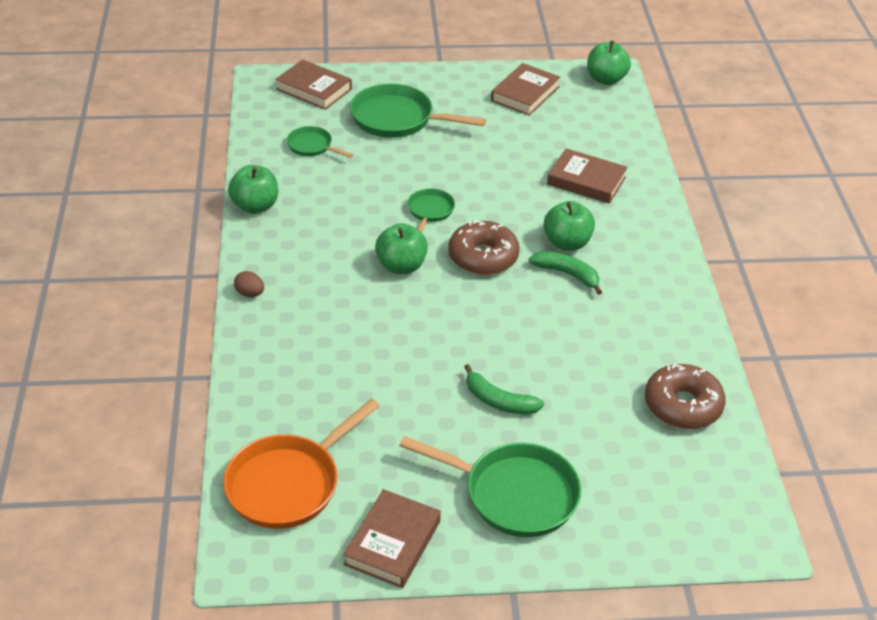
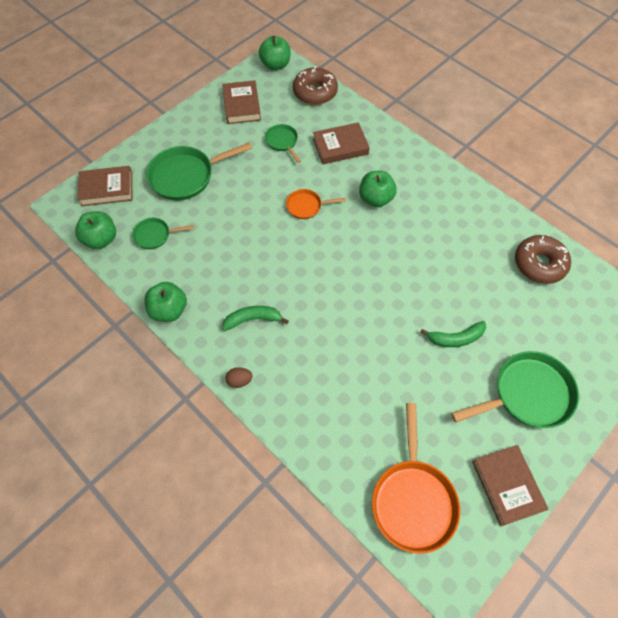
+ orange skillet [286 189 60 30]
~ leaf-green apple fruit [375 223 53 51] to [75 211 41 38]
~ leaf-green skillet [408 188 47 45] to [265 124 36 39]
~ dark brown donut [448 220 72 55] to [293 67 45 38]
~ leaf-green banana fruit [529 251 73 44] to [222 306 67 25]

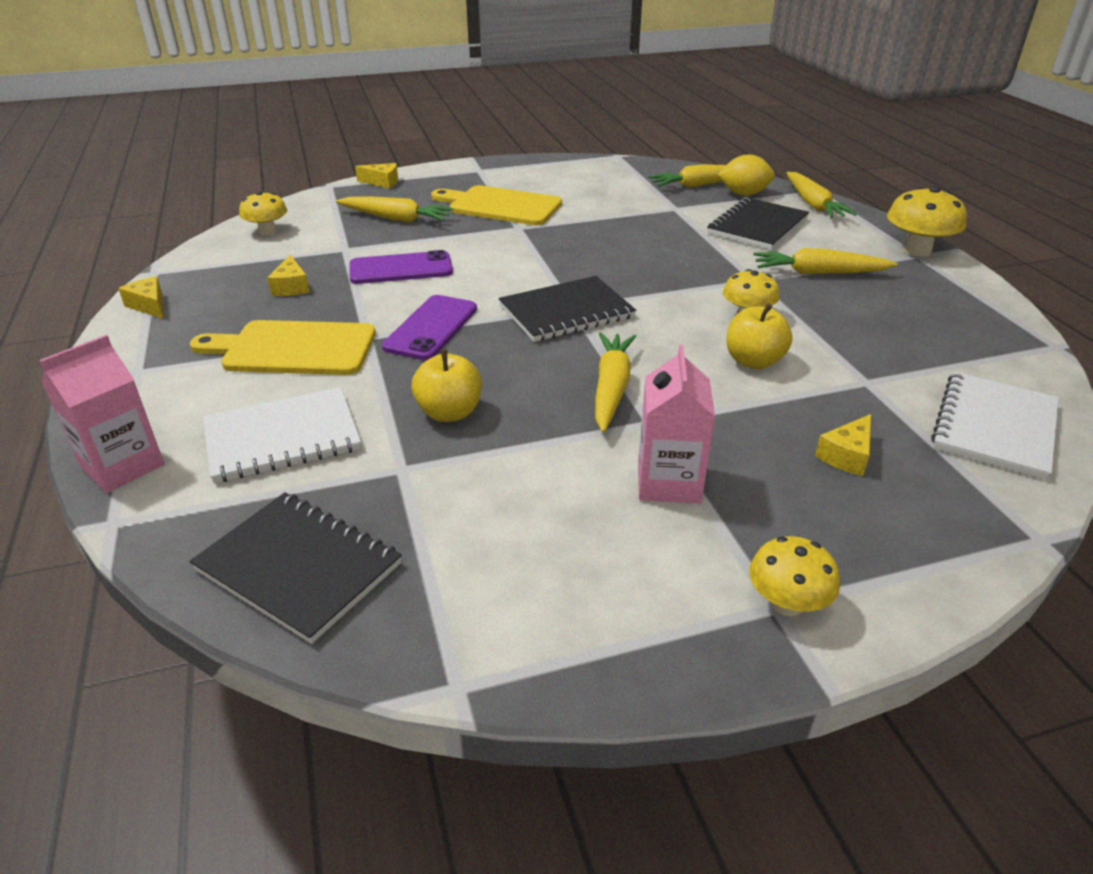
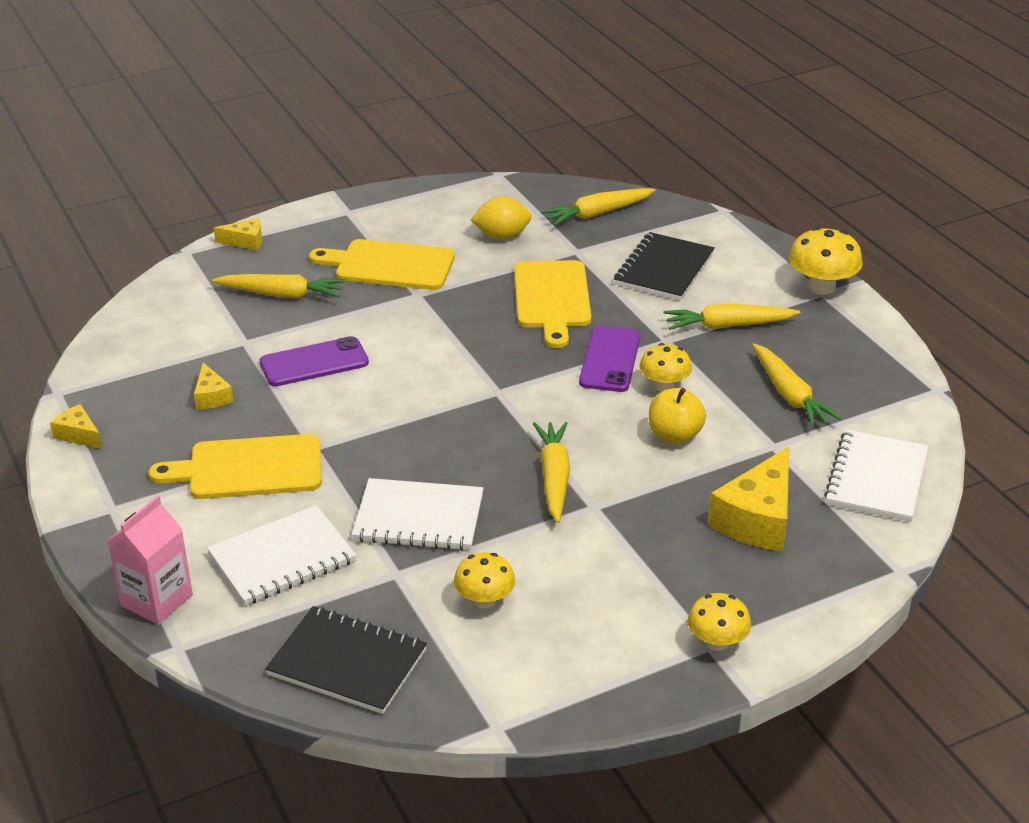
- jet-black notepad [499 276 137 66]
- pink milk carton [638 345 77 158]
+ yellow cutting board [514 260 78 88]
~ yellow mushroom [239 191 48 44] to [454 552 61 56]
~ royal purple phone [382 295 95 65] to [579 326 61 66]
~ yellow citrus fruit [717 154 58 42] to [471 196 61 43]
~ yellow toy carrot [786 172 71 46] to [752 343 90 85]
~ yellow apple fruit [411 349 71 73] to white notepad [352 478 132 73]
~ yellow cheese [815 414 56 62] = [708 447 81 104] x1.94

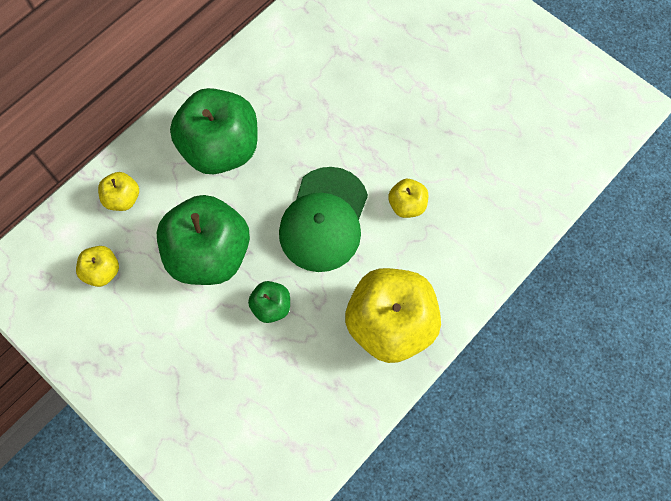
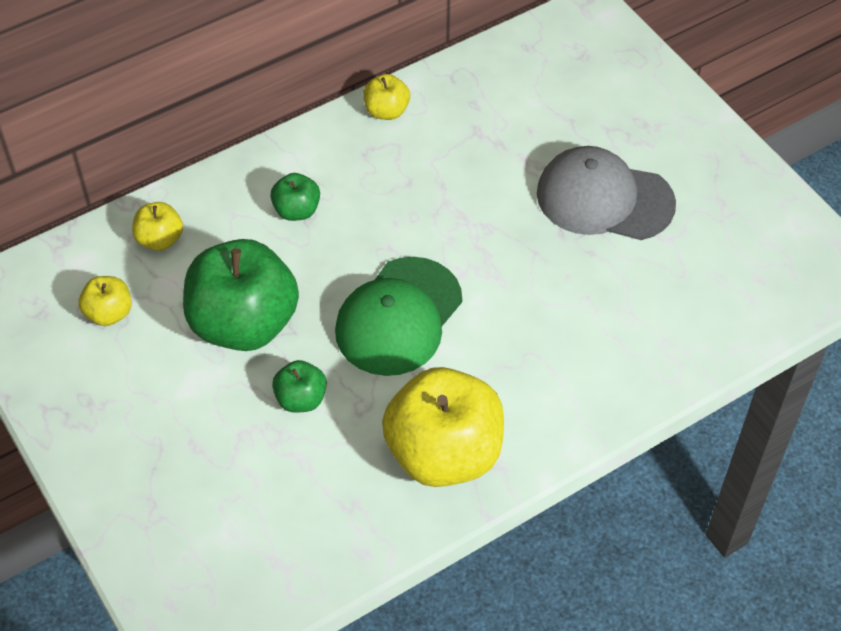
+ grey cap [537 146 139 94]
~ yellow apple fruit [388 179 40 39] to [363 74 47 46]
~ leaf-green apple fruit [170 88 88 86] = [270 173 50 48] x0.46

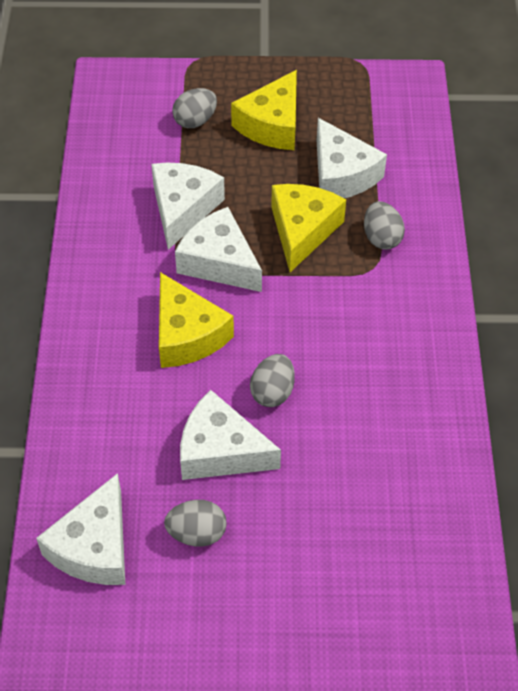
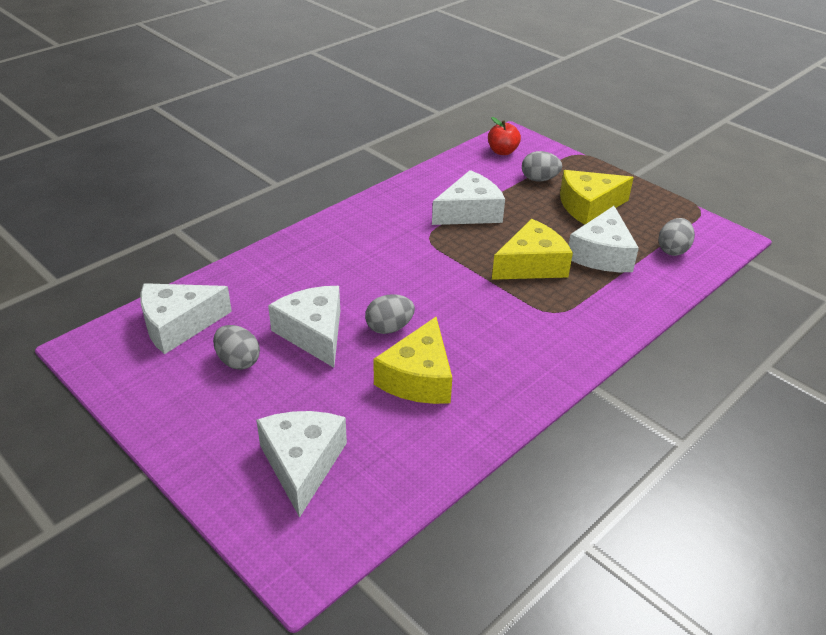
+ scarlet apple fruit [488 117 33 38]
~ yellow cheese [159 272 75 96] to [373 317 79 87]
~ white cheese [175 207 87 85] to [256 411 91 107]
~ grey toy egg [364 201 41 49] to [658 218 37 38]

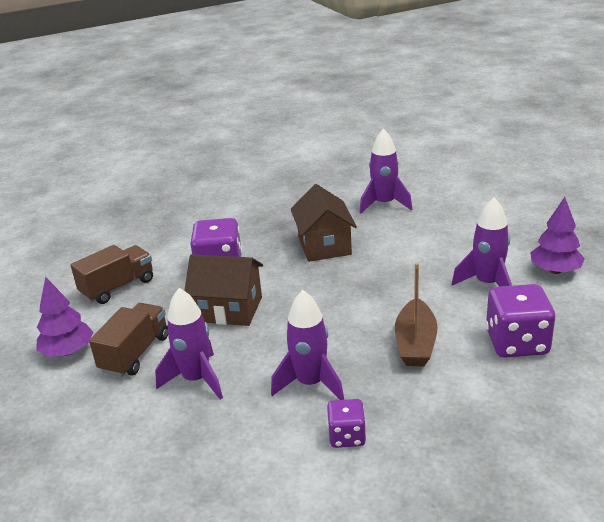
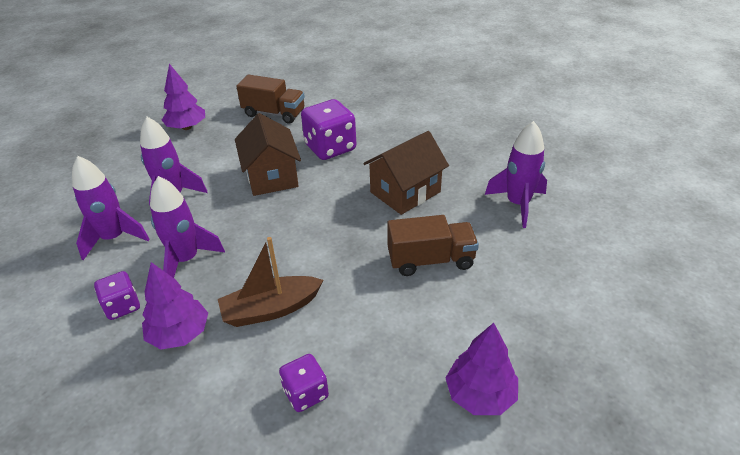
+ royal purple tree [142 262 66 87]
~ dark brown lorry [89 303 79 74] to [387 215 92 61]
~ royal purple toy rocket [452 197 60 90] to [72 156 78 104]
~ royal purple game die [486 284 69 74] = [279 354 50 58] x0.57

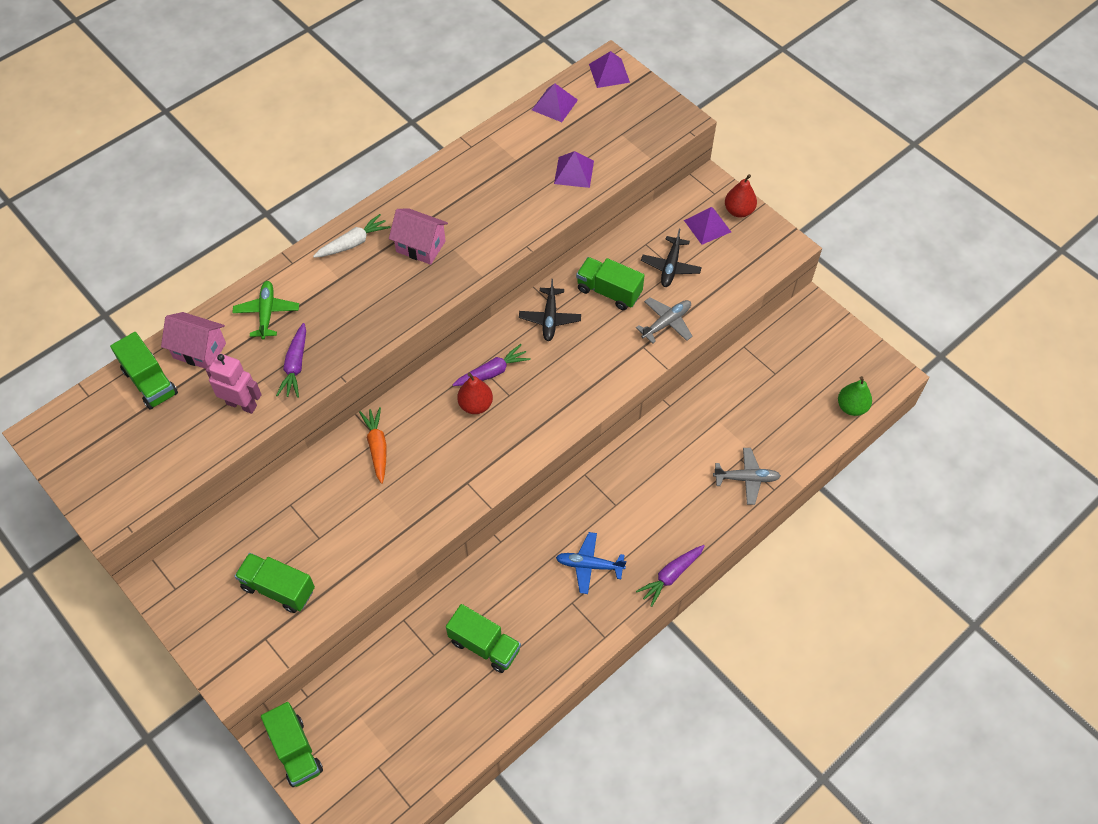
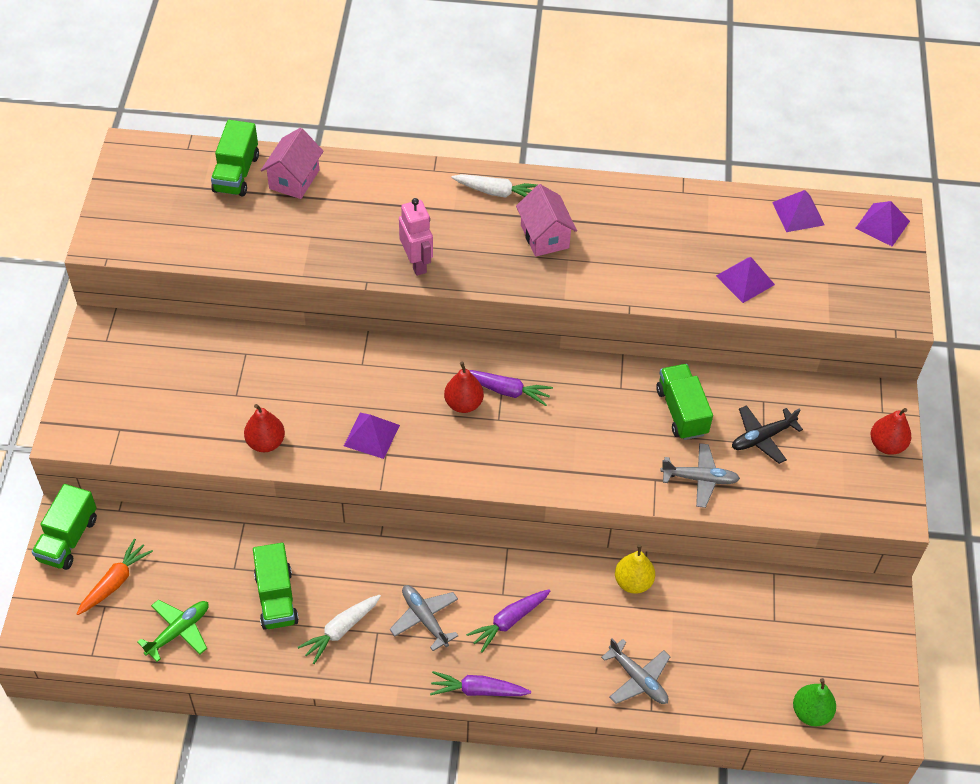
- leaf-green lorry [235 553 80 60]
- jet-black toy plane [519 279 62 62]
+ scarlet pear fruit [244 404 41 48]
+ white toy carrot [298 595 83 69]
+ yellow pear fruit [615 544 40 50]
~ pink toy robot [206 353 56 61] to [399 198 34 78]
~ leaf-green toy plane [232 281 67 58] to [138 600 71 62]
~ royal purple toy carrot [276 323 30 75] to [466 589 85 64]
~ orange toy carrot [359 407 28 77] to [77 539 76 76]
~ royal purple pyramid [684 207 47 38] to [344 413 56 46]
~ blue toy plane [556 532 70 62] to grey toy plane [390 585 69 66]
~ pink cottage [161 312 65 57] = [261 128 63 71] 45 degrees clockwise

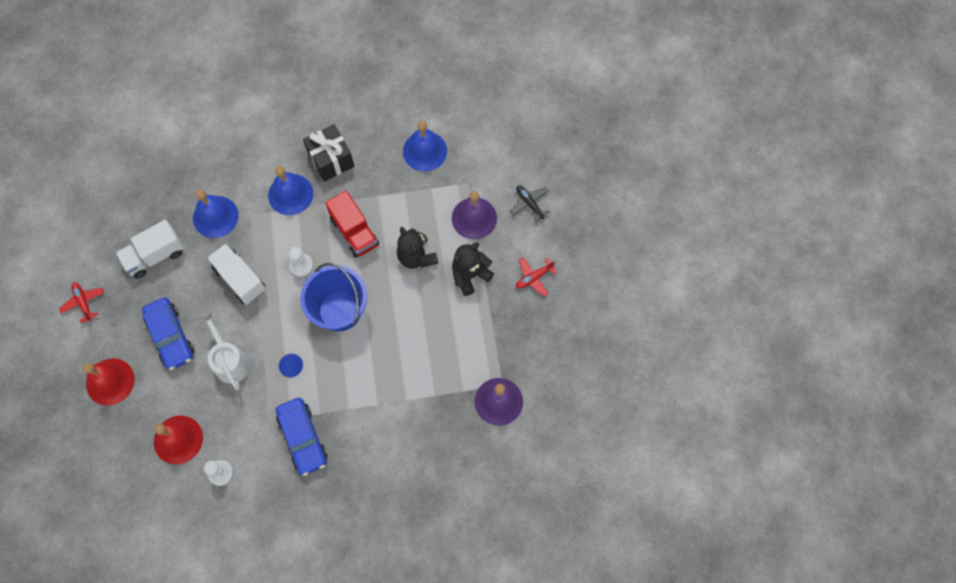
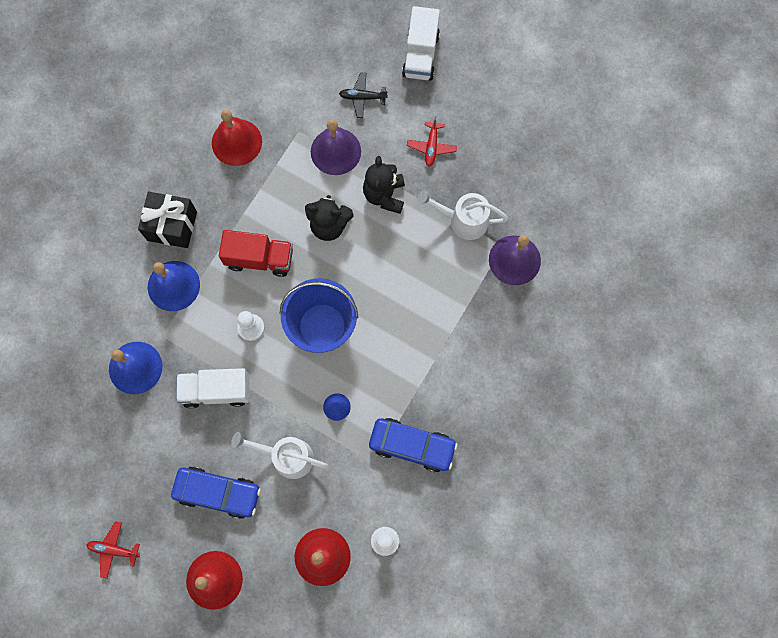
+ white watering can [417 190 91 50]
~ white lorry [116 220 68 59] to [402 6 38 75]
~ blue school bell [403 121 44 51] to scarlet school bell [212 110 50 56]

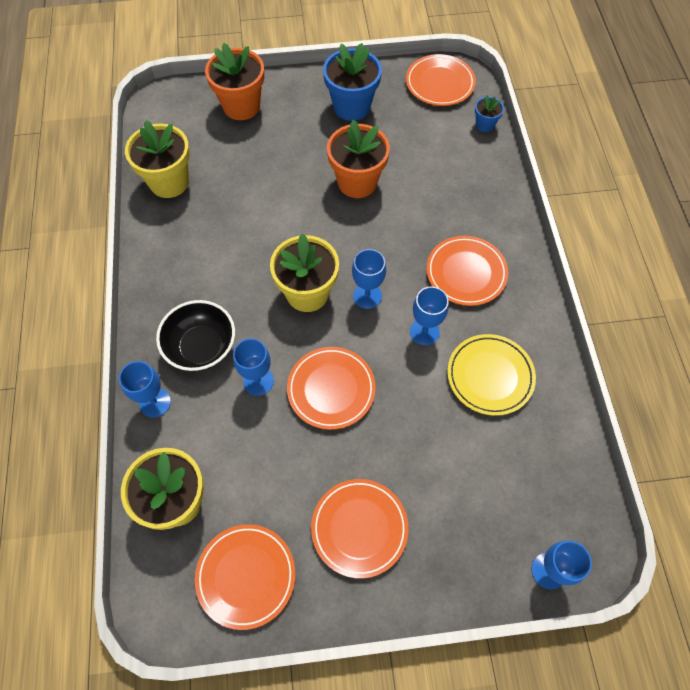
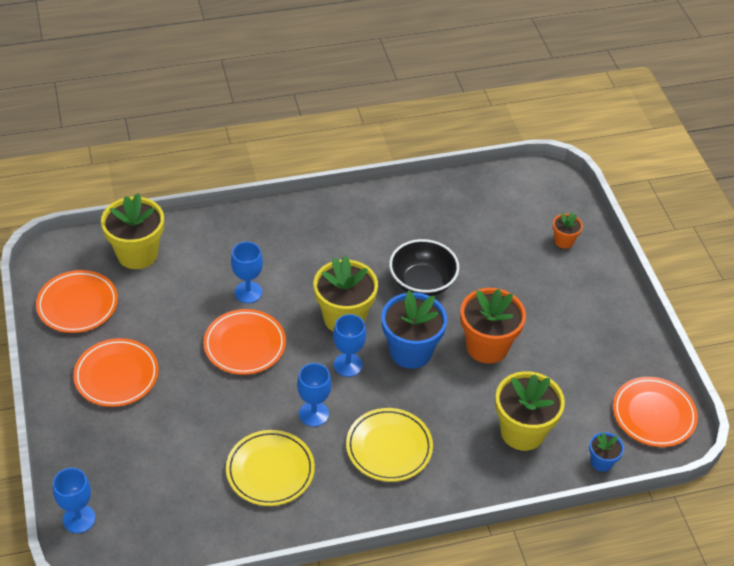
- blue chalice [119 361 52 57]
~ yellow flower pot [125 120 65 78] to [495 371 70 80]
~ jet-black bowl [156 300 79 71] to [389 239 70 57]
~ blue flower pot [323 43 59 78] to [381 290 66 79]
~ orange plate [426 236 82 70] to yellow plate [346 408 87 74]
~ orange flower pot [205 43 59 77] = [553 212 30 37] x0.50

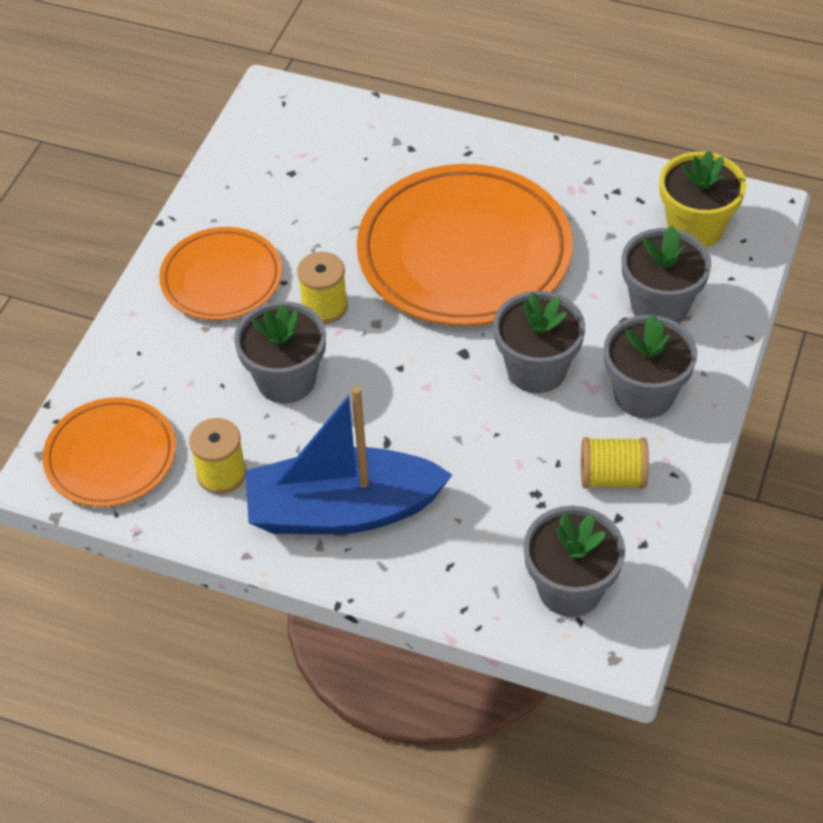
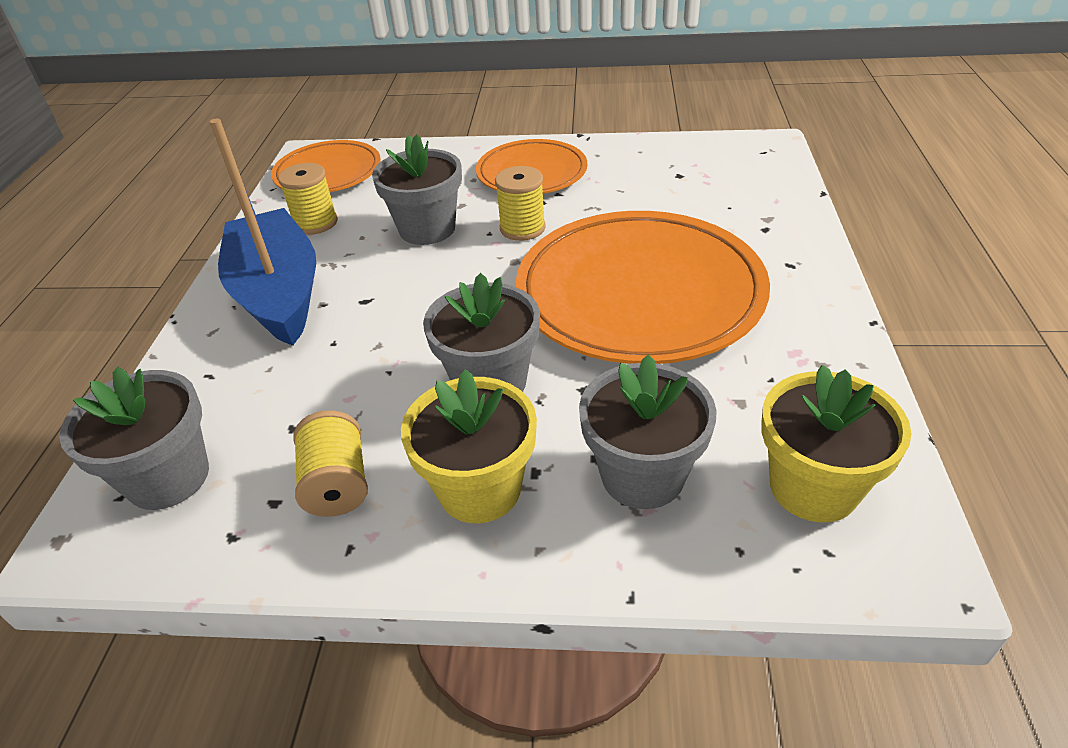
~ grey flower pot [604 314 93 105] to yellow flower pot [401 369 136 154]

